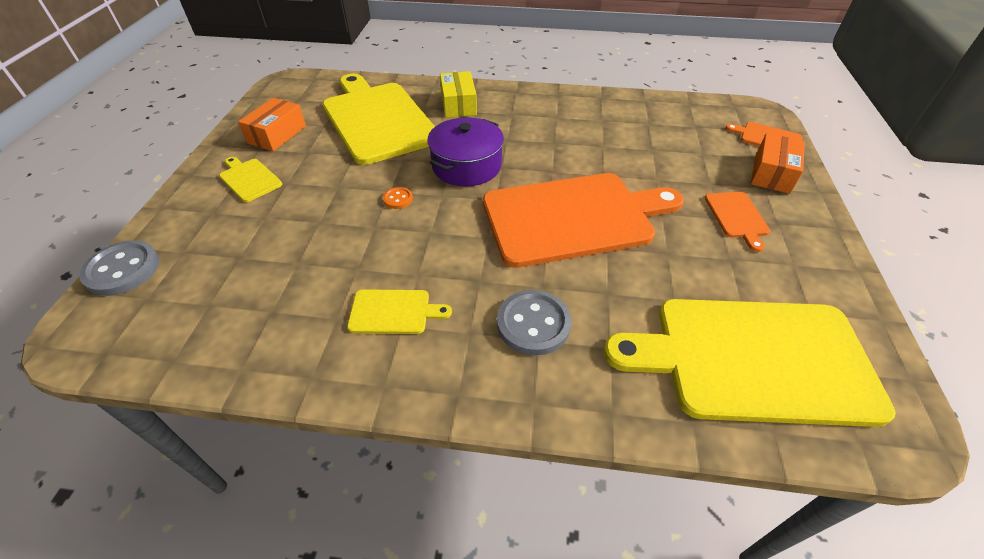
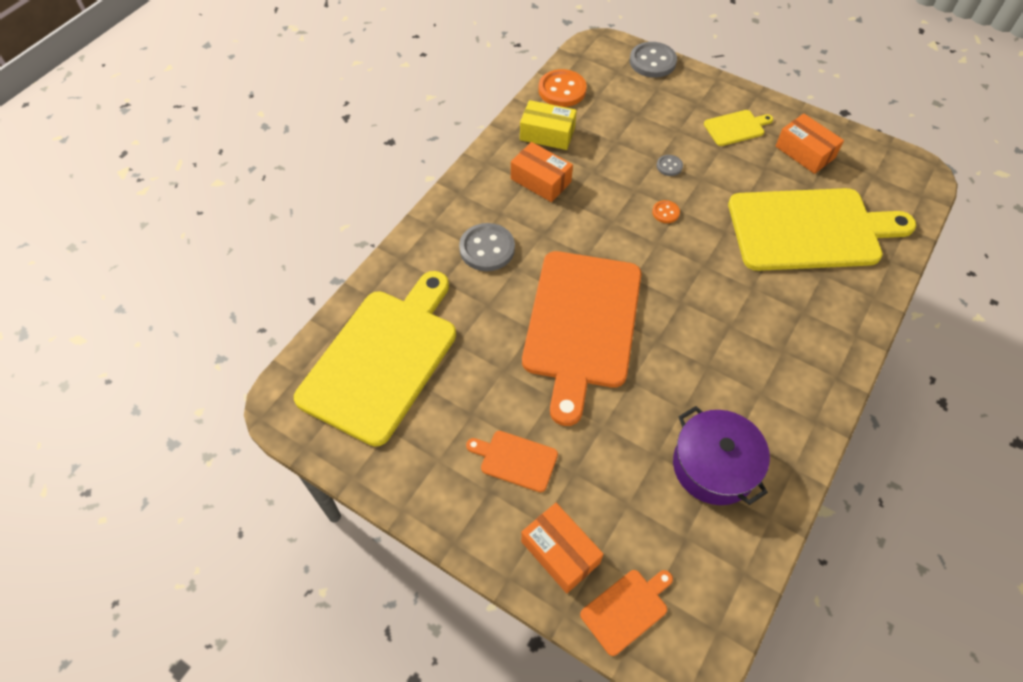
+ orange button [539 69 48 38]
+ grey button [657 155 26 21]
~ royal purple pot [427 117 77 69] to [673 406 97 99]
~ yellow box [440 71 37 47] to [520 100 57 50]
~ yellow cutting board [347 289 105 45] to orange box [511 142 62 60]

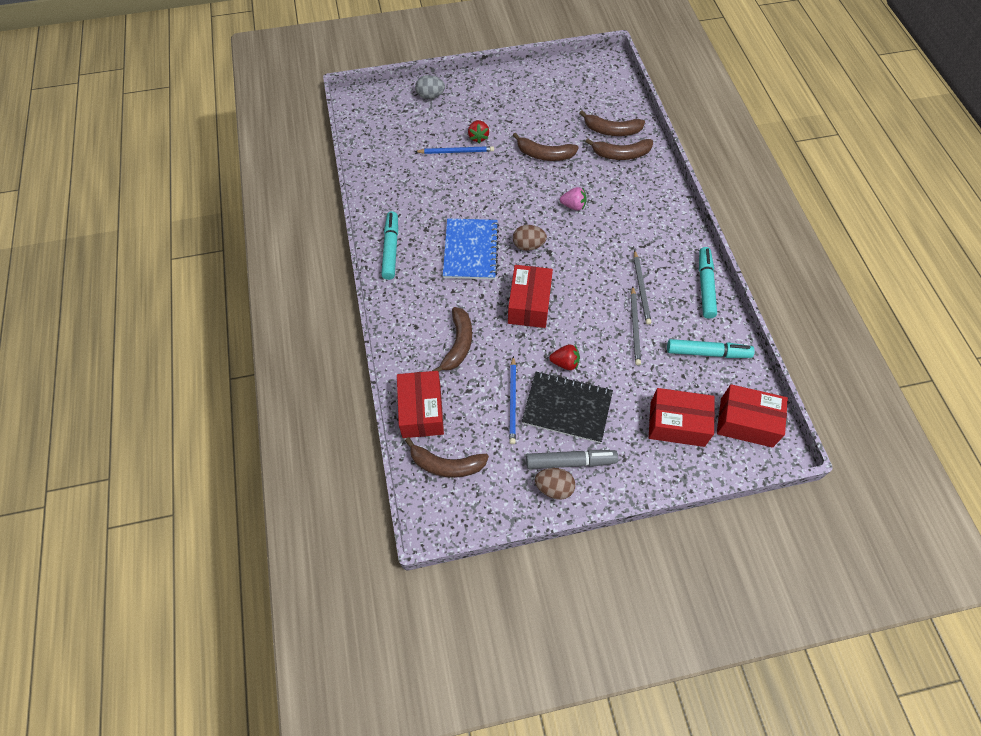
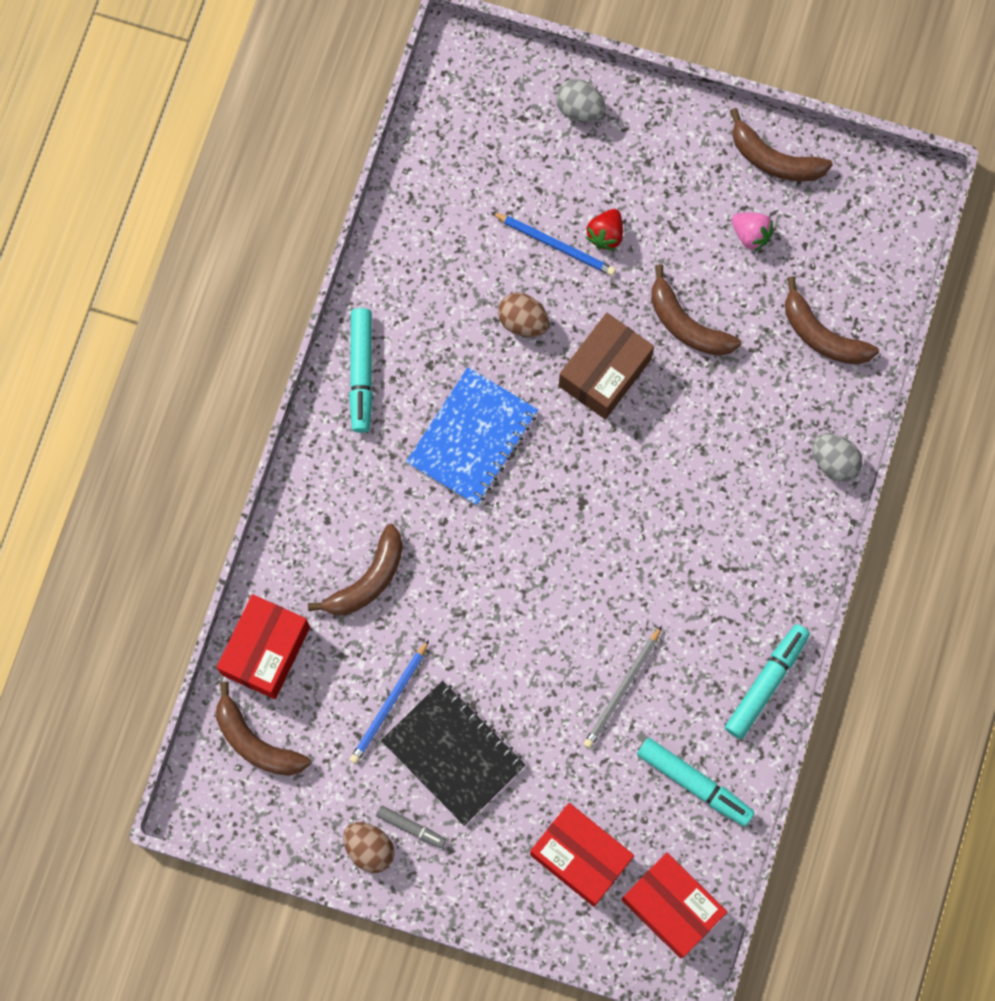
- scarlet box [508 265 45 63]
- scarlet berry [549 344 31 26]
- grey pencil [634 250 17 75]
+ dark brown box [559 313 95 106]
+ grey toy egg [812 433 50 49]
~ dark brown toy egg [513 225 34 26] to [498 293 51 44]
~ pink berry [560 187 27 24] to [732 213 42 39]
~ dark brown banana fruit [585 138 68 22] to [730 108 103 74]
~ aqua marker pen [381 211 17 69] = [349 308 24 125] 150 degrees clockwise
~ grey marker pen [526 450 92 19] = [376 806 70 42] x0.57

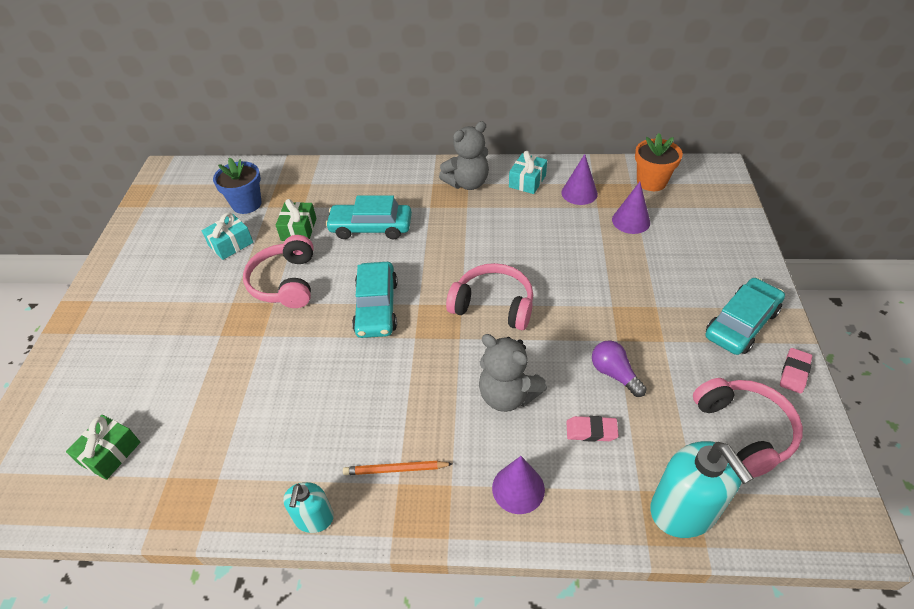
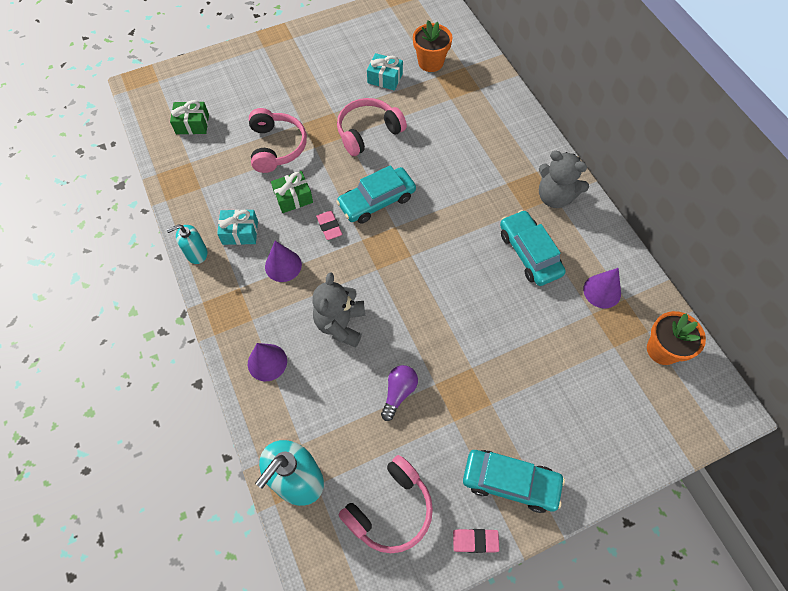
- orange pencil [343 461 110 14]
~ leaf-green wrapped gift [276 199 41 42] to [271 171 42 42]
~ aqua car [325 196 87 44] to [500 210 66 76]
~ pink headphones [446 263 87 67] to [249 108 58 65]
~ aqua wrapped gift [509 151 38 43] to [217 209 41 36]
~ pink gum eraser [567 416 52 26] to [316 211 26 29]
~ royal purple solid cone [612 182 38 52] to [265 241 37 41]
~ blue flower pot [213 158 49 56] to orange flower pot [413 20 40 52]

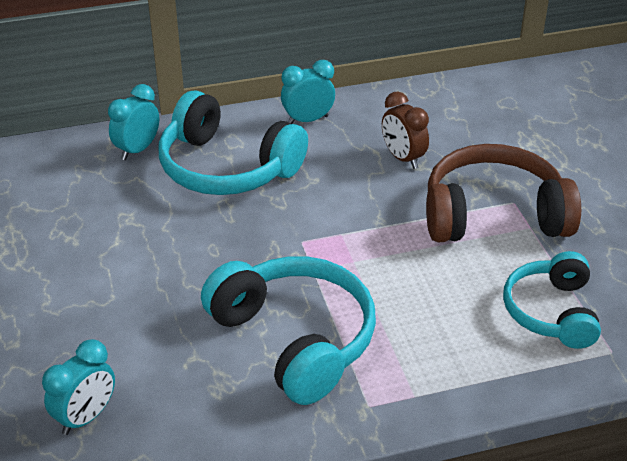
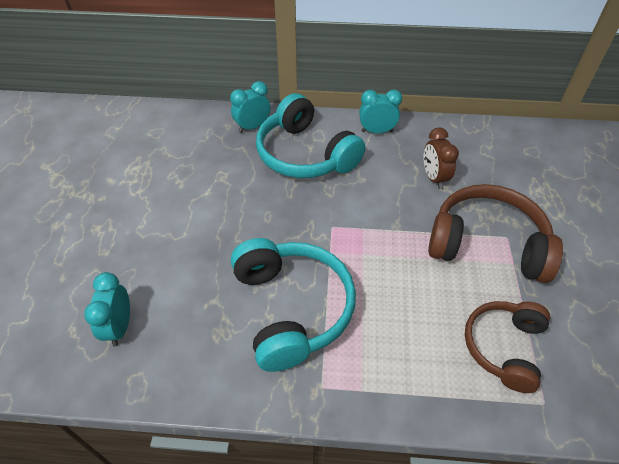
~ aqua headphones [503 251 98 98] to dark brown headphones [465 301 85 92]
~ aqua alarm clock [42 339 73 96] = [84 272 46 74] 120 degrees clockwise

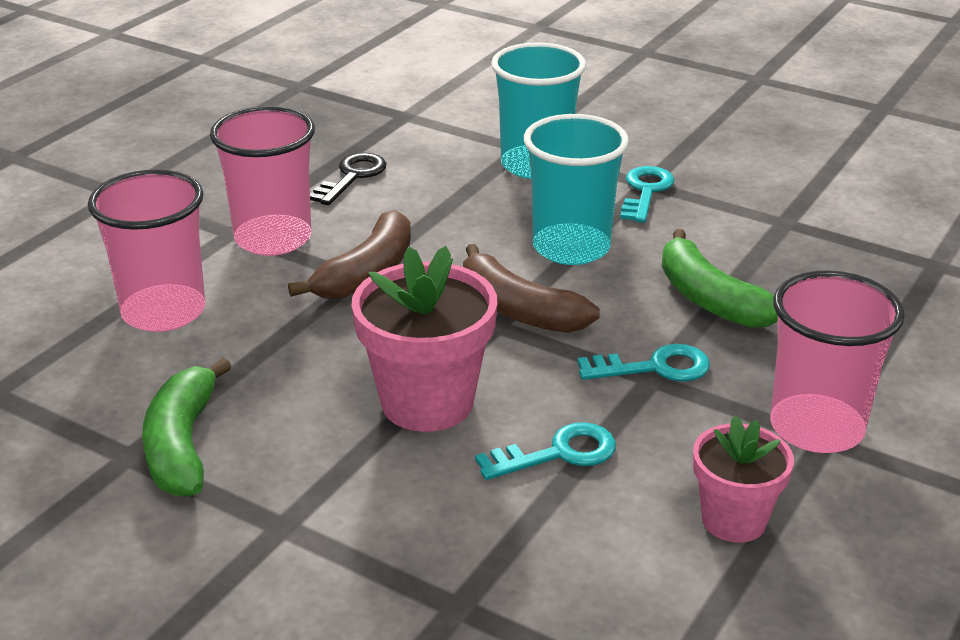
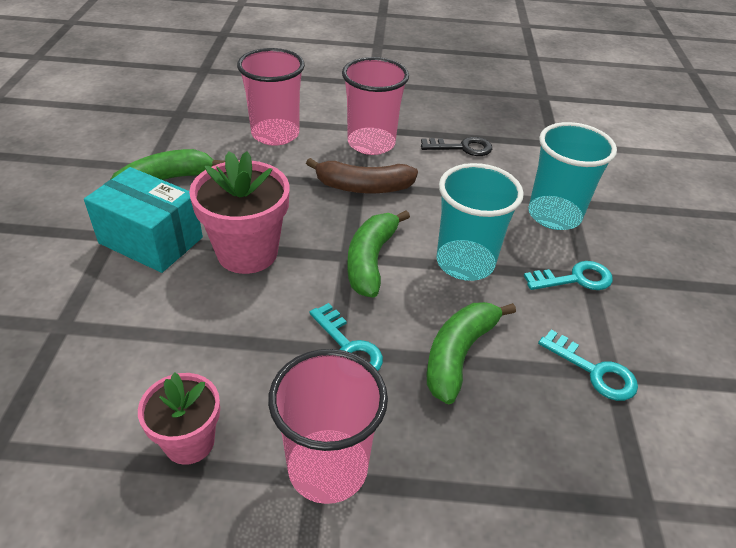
+ aqua box [84 167 119 106]
~ aqua door key [475 422 141 58] to [538 330 100 71]
~ dark brown banana fruit [463 244 137 89] to leaf-green banana fruit [347 210 63 88]

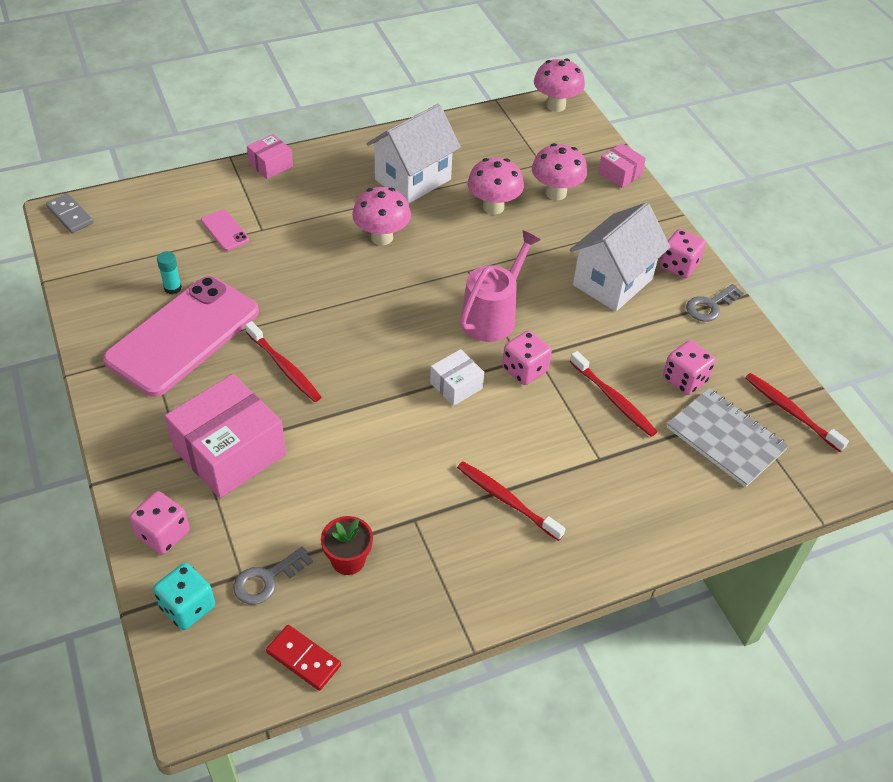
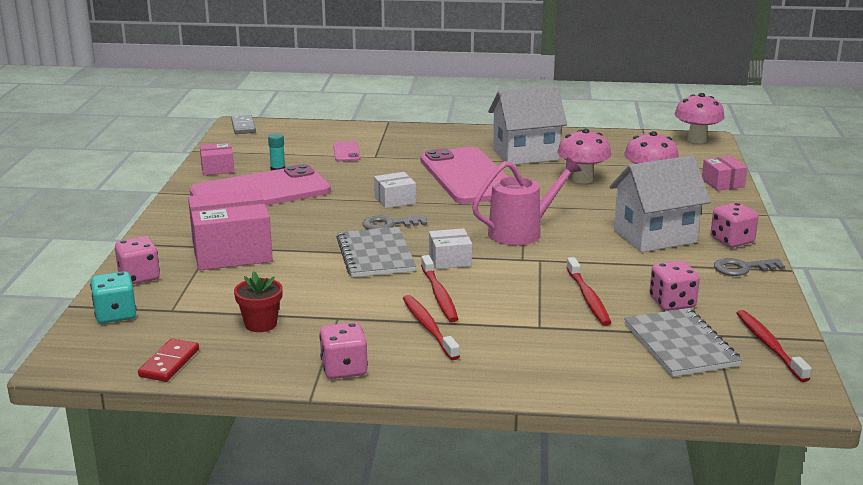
+ grey notepad [336 227 80 50]
+ white box [374 172 42 36]
~ grey door key [233 547 80 58] to [363 216 64 13]
~ scarlet toothbrush [245 321 76 81] to [421 255 37 67]
~ pink box [247 134 46 45] to [200 143 34 32]
~ pink game die [502 330 50 55] to [319 322 49 57]
~ pink mushroom [352 187 59 58] to pink phone [421 147 87 57]
~ scarlet domino [266 625 75 66] = [138 338 61 44] 45 degrees clockwise

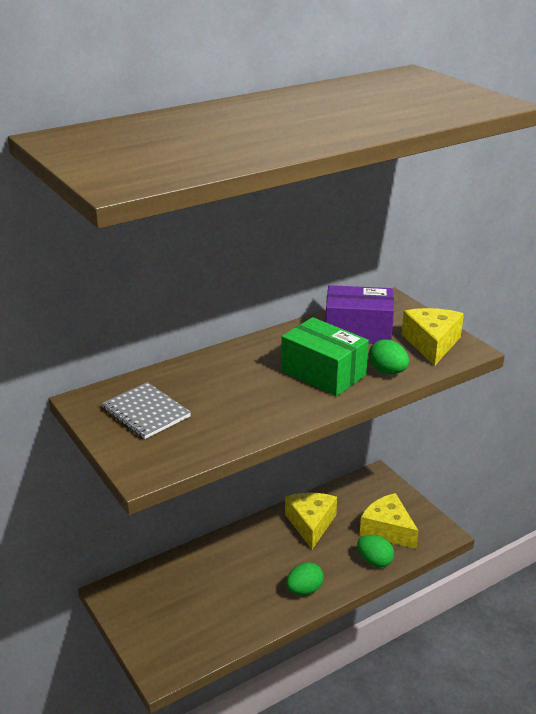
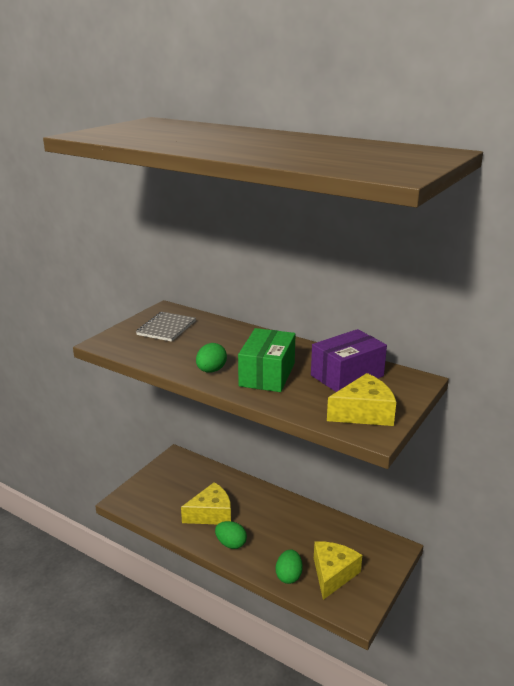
~ yellow cheese [285 493 52 56] to [181 482 50 42]
~ leaf-green toy egg [369 339 40 35] to [196 343 31 30]
~ royal purple box [326 285 68 59] = [311 329 76 63] 75 degrees clockwise

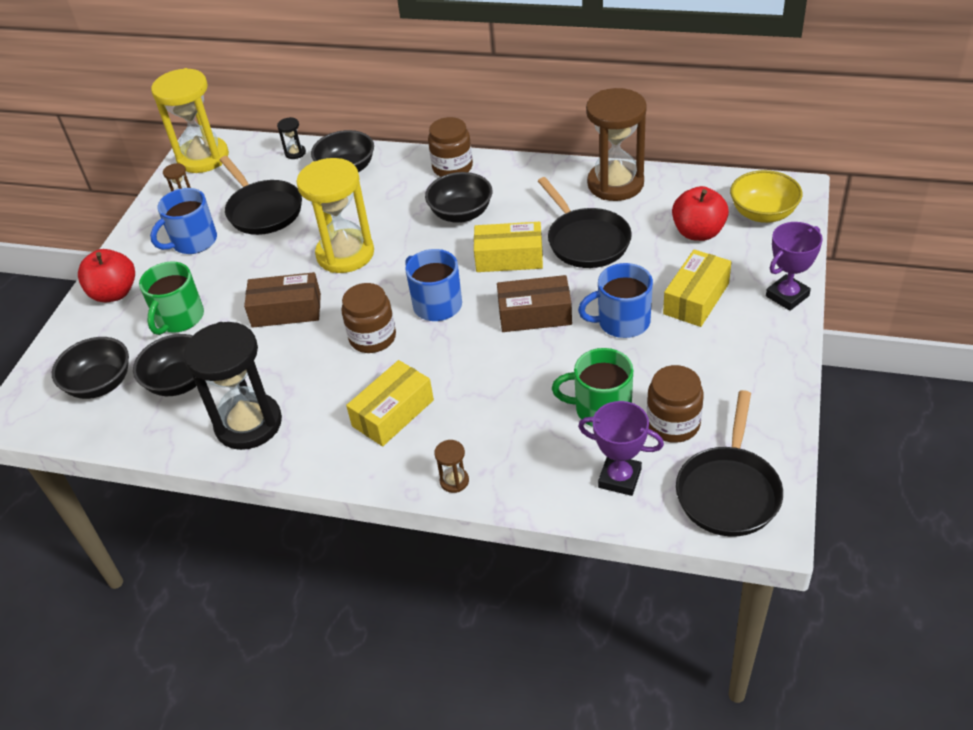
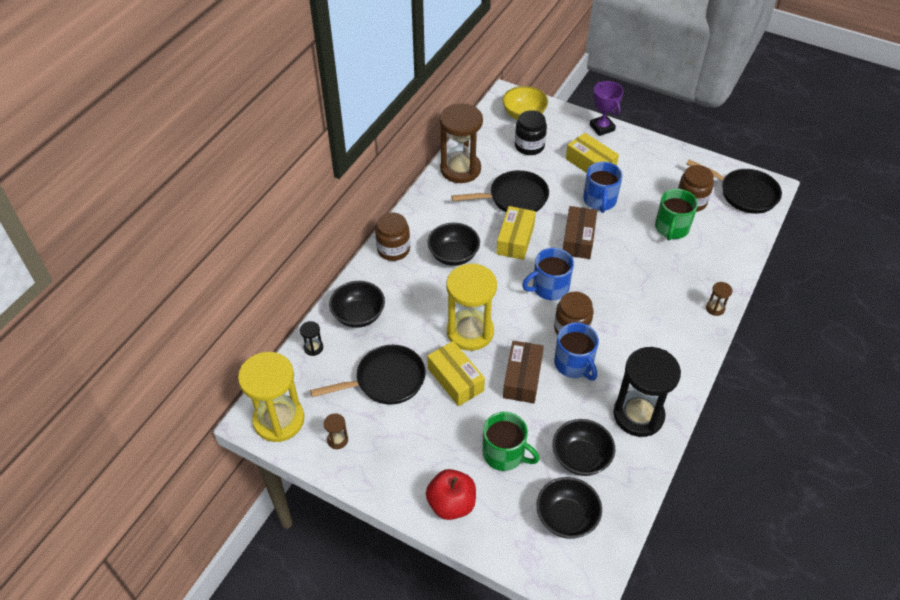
- royal purple prize cup [578 401 86 95]
~ blue tea mug [150 188 67 66] to [554 322 45 59]
~ yellow box [346 360 88 86] to [427 341 58 65]
~ scarlet apple fruit [672 186 57 55] to jet-black preserve jar [515 110 32 45]

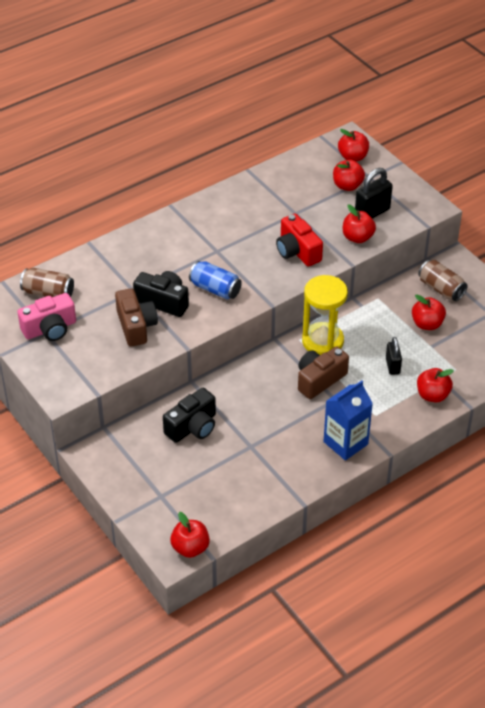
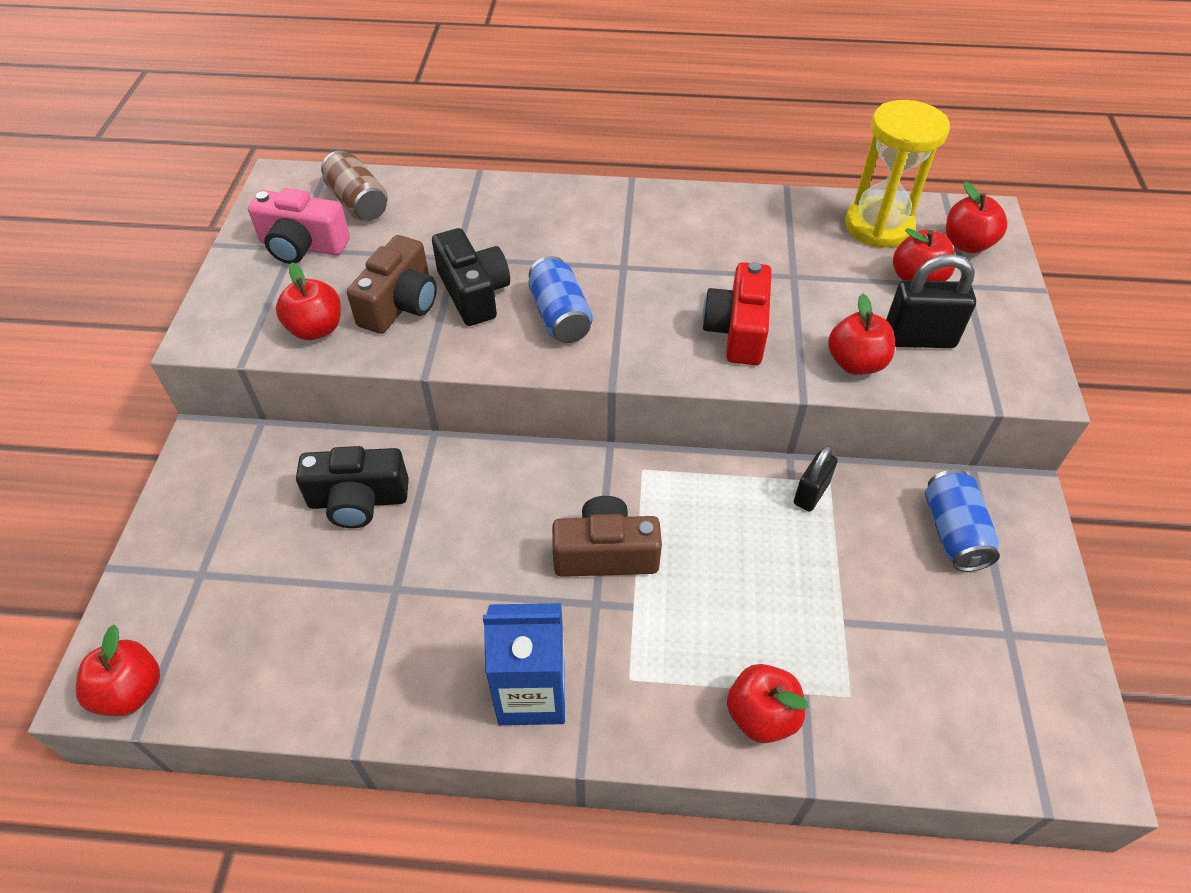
~ yellow hourglass [302 275 46 80] to [845 100 105 147]
~ jet-black small lock [386 337 16 38] to [794 445 44 66]
~ scarlet apple fruit [412 294 34 36] to [276 262 65 78]
~ dark brown can [418 260 50 41] to blue can [925 469 75 103]

